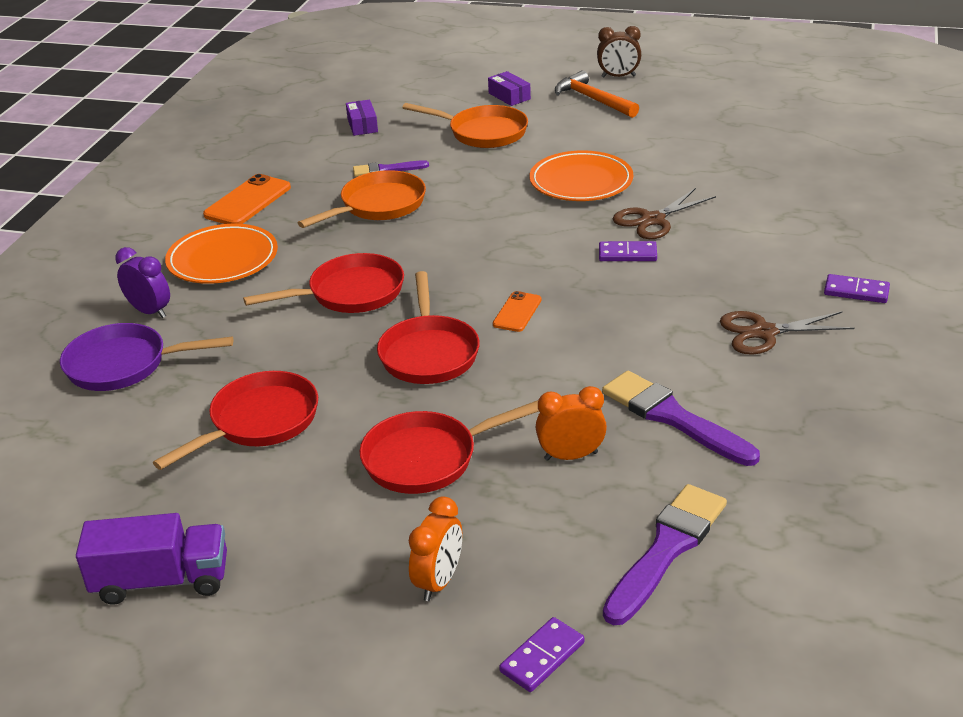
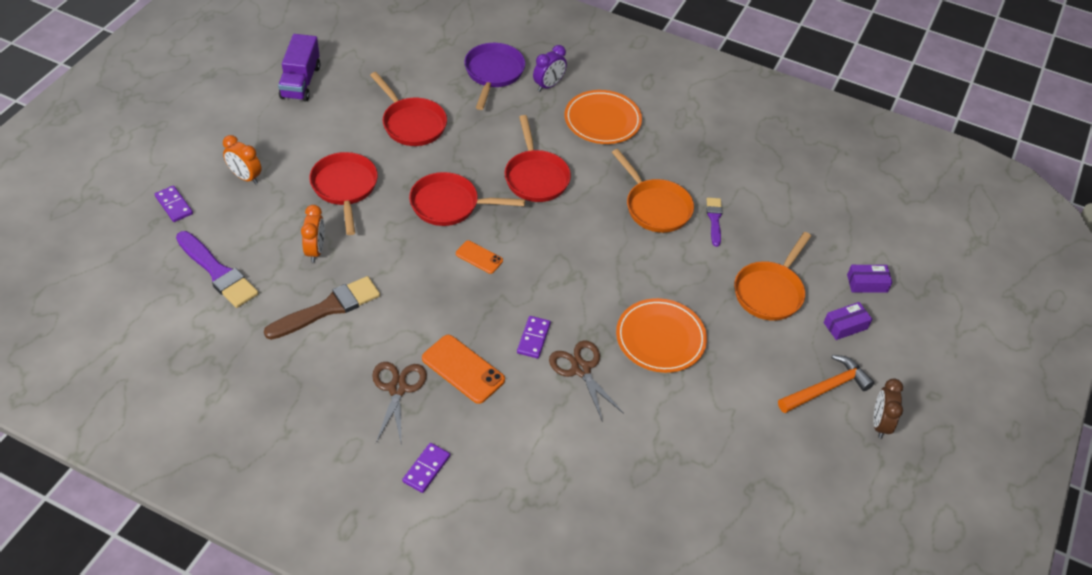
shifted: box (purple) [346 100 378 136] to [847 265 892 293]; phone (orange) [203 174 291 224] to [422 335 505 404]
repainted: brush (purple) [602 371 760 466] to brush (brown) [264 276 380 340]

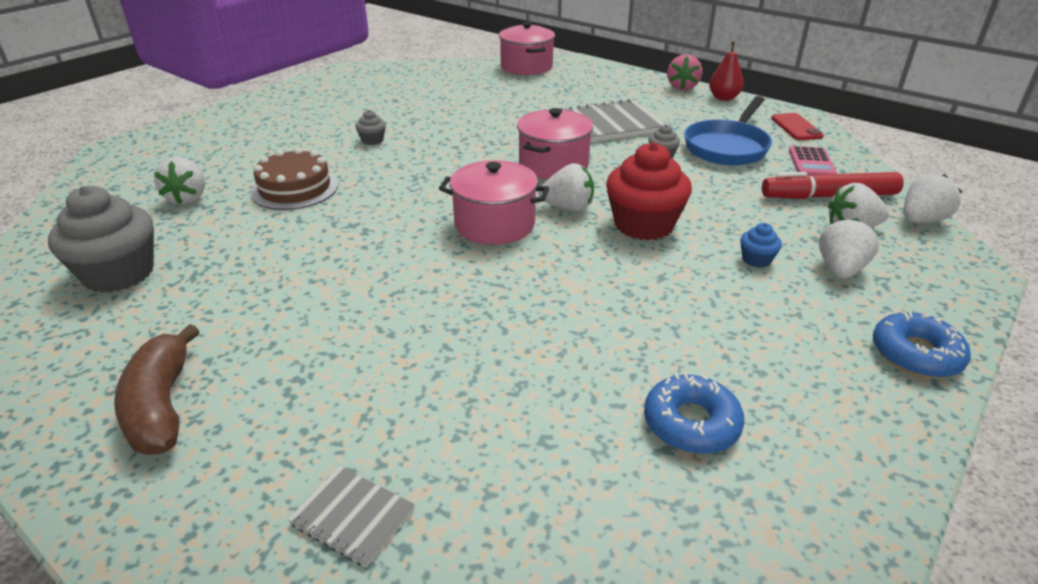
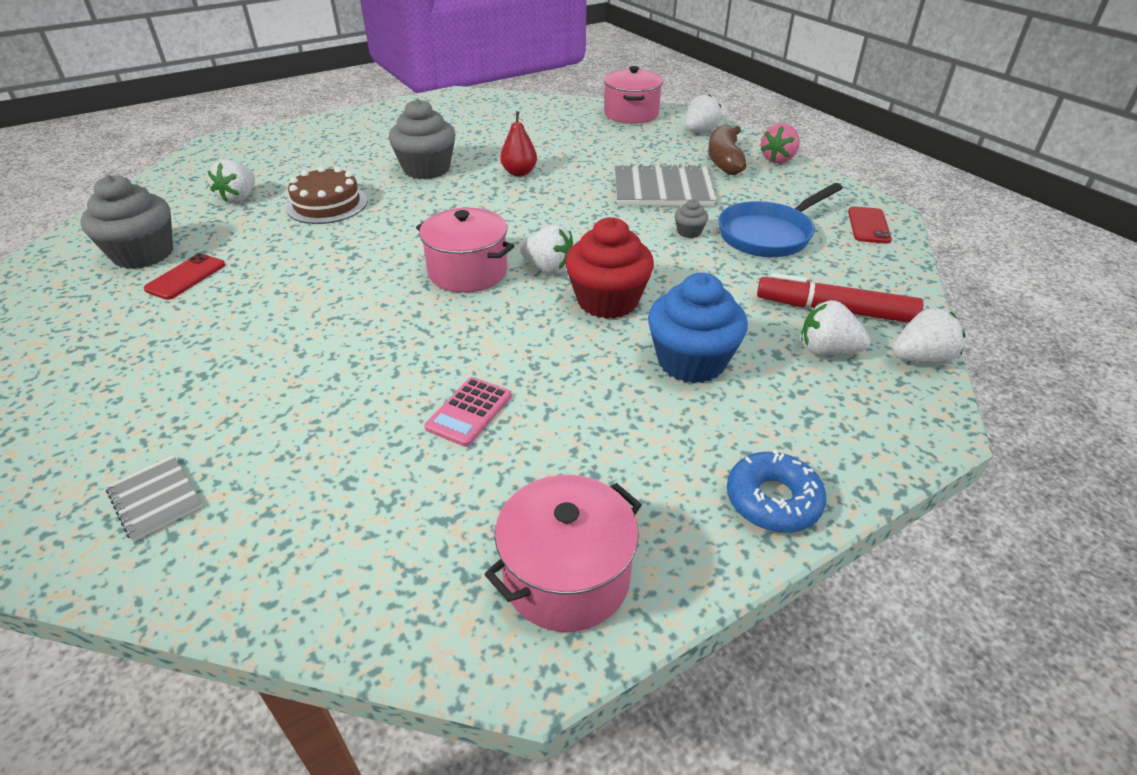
gone: donut (blue) [644 373 745 454]
new: phone (red) [144 253 225 300]
shifted: pear (red) [709 42 744 101] to [500 111 537 176]; pot (pink) [517 108 593 179] to [484 475 642 632]; calculator (pink) [789 146 837 176] to [424 377 512 447]; strawberry (white) [819 218 879 278] to [685 94 722 132]; banana (brown) [114 324 199 455] to [708 124 747 175]
scaled: cupcake (grey) [355 110 386 145] = [389 98 455 179] x2.24; cupcake (blue) [740 223 782 268] = [648 273 748 383] x2.24

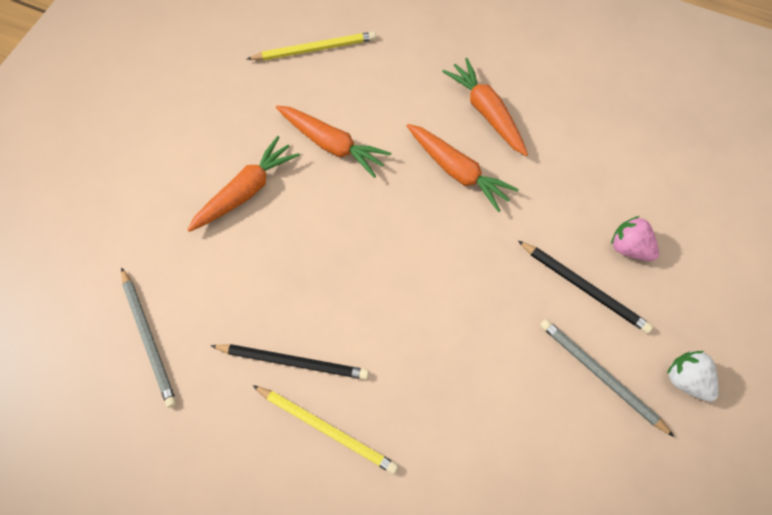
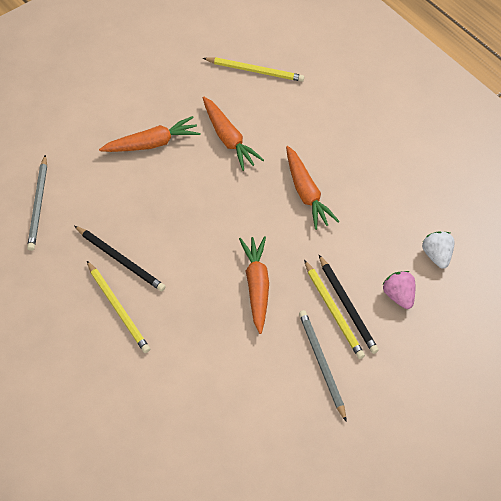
new: pencil (yellow) [304 260 365 359]
shifted: carrot (orange) [442 58 528 156] to [239 236 269 334]; strawberry (white) [667 351 719 402] to [422 232 455 269]

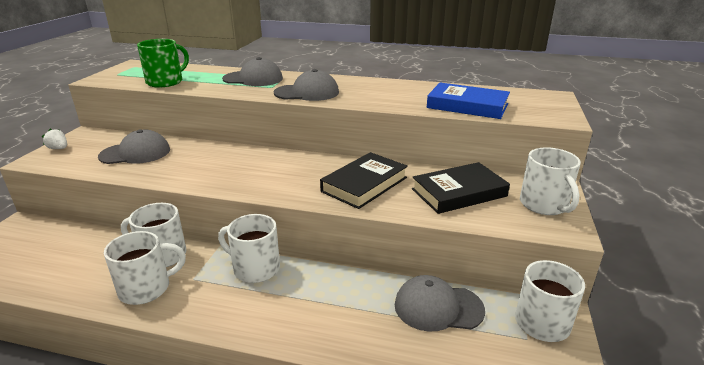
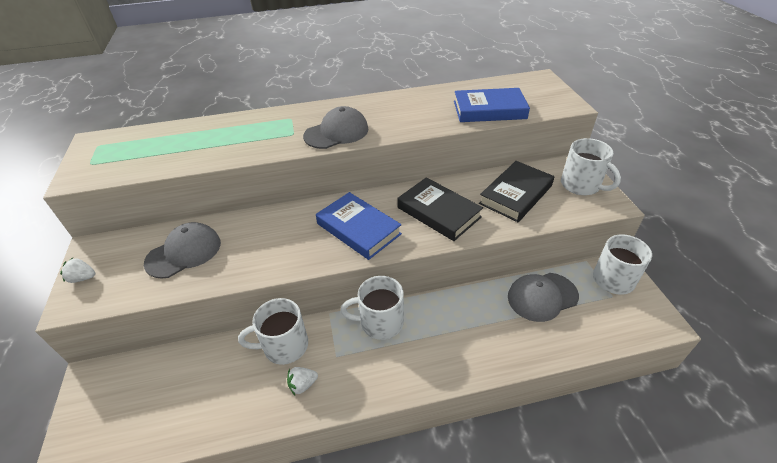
gone: mug (green) [137 39 189 87]; cap (grey) [222 57 283 86]
new: book (blue) [316 192 402 260]
swapped: mug (white) [104 231 186 305] to strawberry (white) [287 367 318 395]
rotated: book (black) [320 152 408 209] = [397 177 483 241] 60 degrees counterclockwise

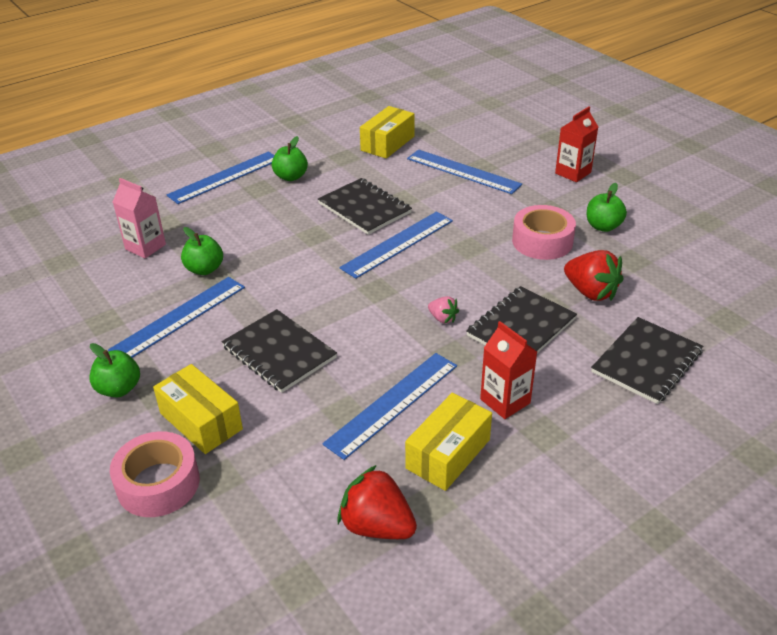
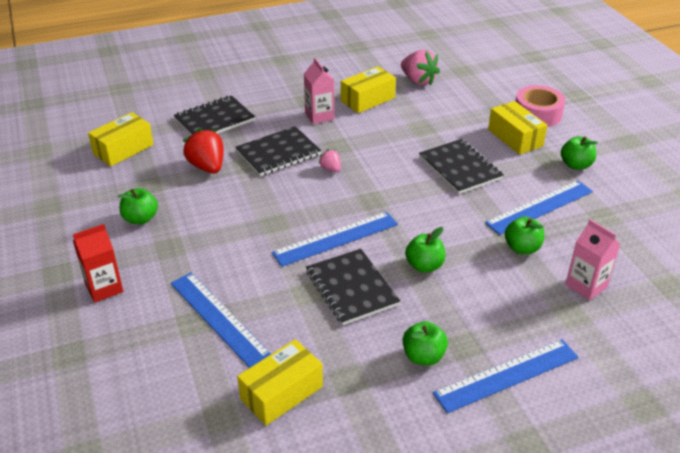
gone: tape (pink) [512 205 576 260]; ruler (blue) [322 353 457 460]
new: box (yellow) [88 112 154 166]; apple (green) [405 227 445 273]
repainted: carton (red) [480 321 537 419] to carton (pink) [304 58 334 124]; strawberry (red) [337 465 417 539] to strawberry (pink) [401 49 440 86]

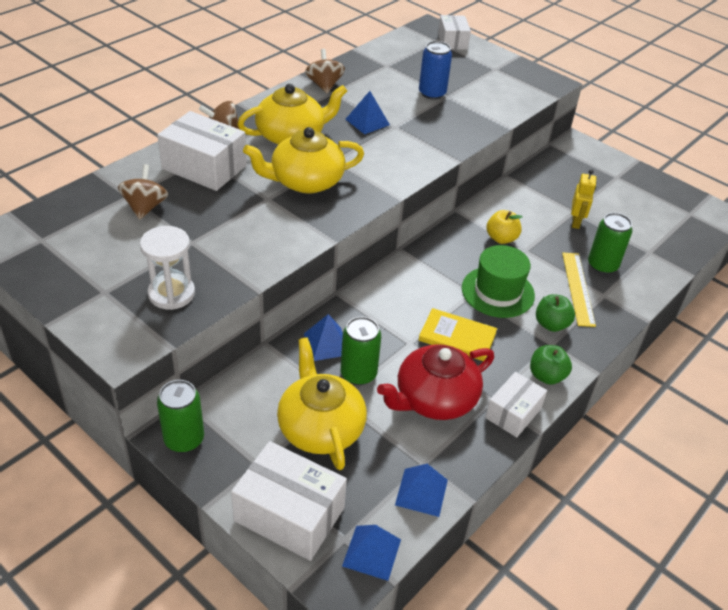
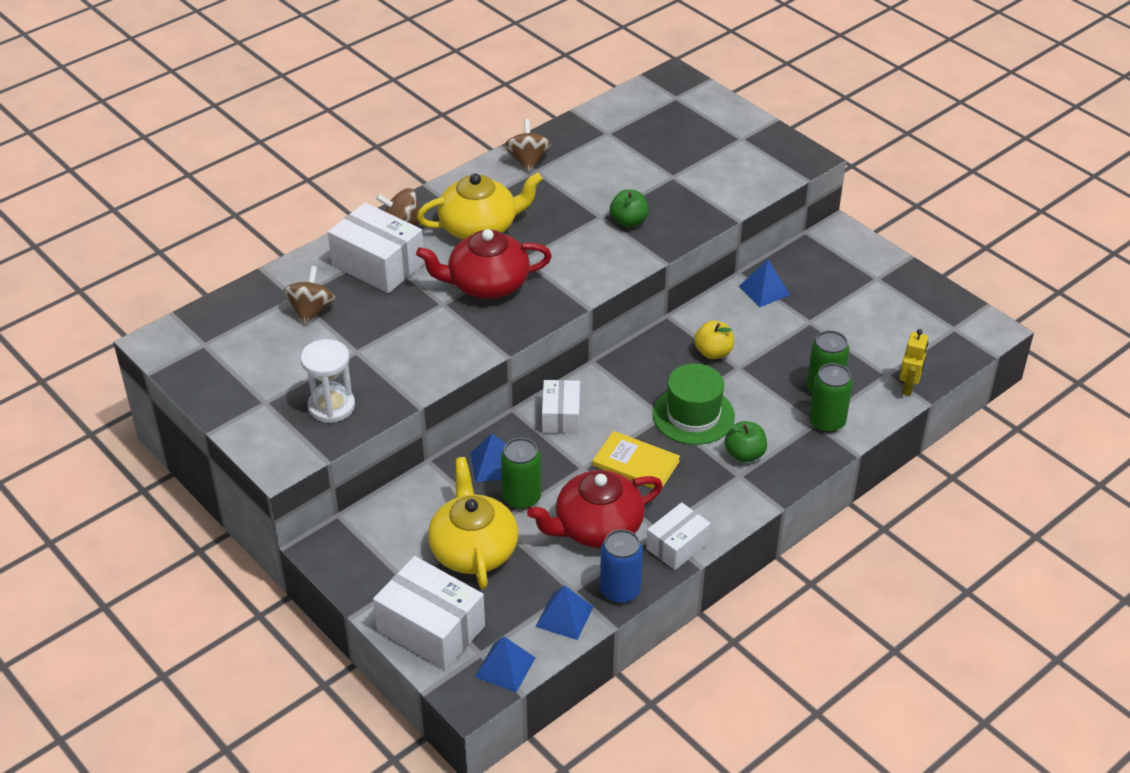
gone: ruler (yellow) [562 253 596 327]
shifted: box (white) [438 15 471 50] to [542 380 580 434]; can (blue) [419 41 452 100] to [600 529 643 603]; pyramid (blue) [346 91 390 135] to [739 259 790 307]; robot (yellow) [571 169 596 229] to [899 329 929 396]; apple (green) [530 345 572 385] to [610 190 649 228]; can (green) [157 380 204 452] to [809 363 853 433]
repainted: teapot (yellow) [243 127 364 194] to teapot (red) [416 229 552 299]

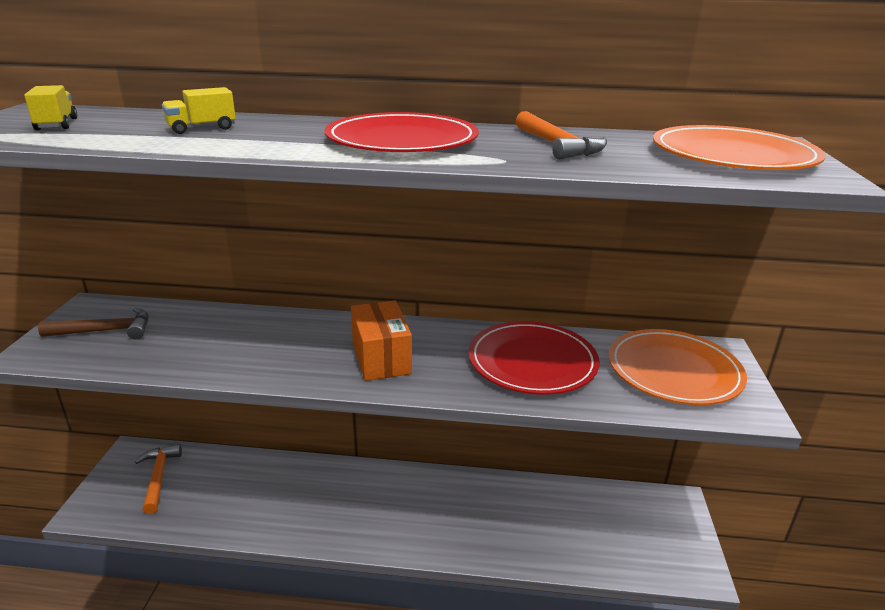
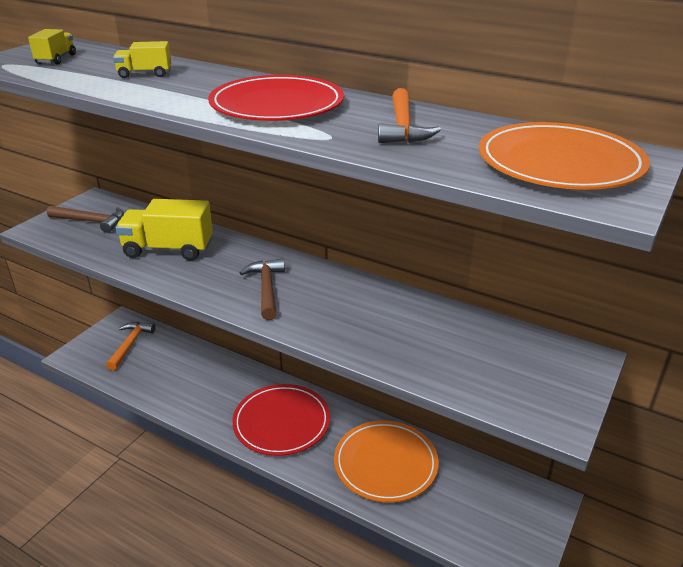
new: truck (yellow) [116 199 213 261]
shifted: plate (red) [469 321 599 395] to [232 384 330 456]; plate (orange) [609 329 747 405] to [334 421 439 502]
swapped: box (orange) [351 301 412 381] to hammer (brown) [240 258 285 320]

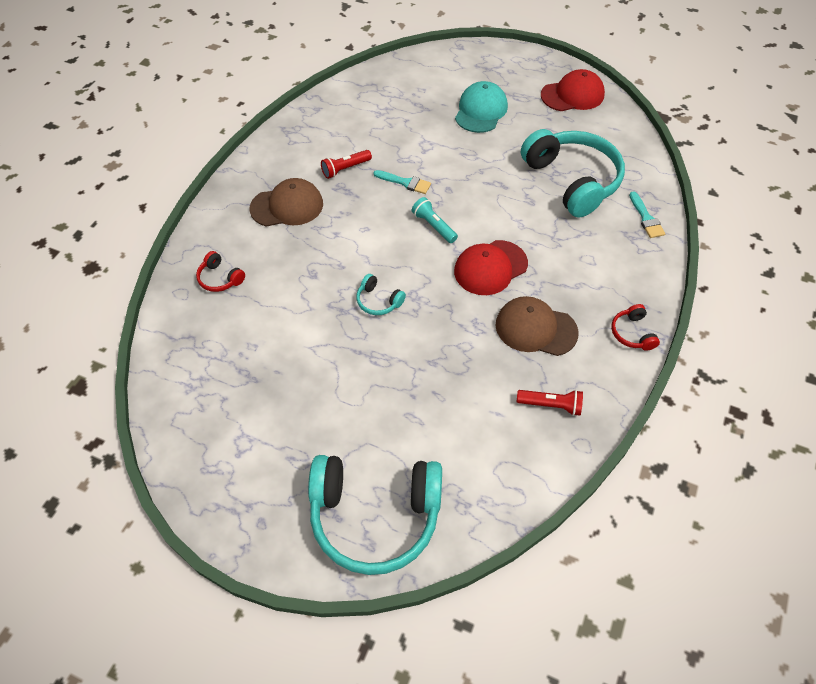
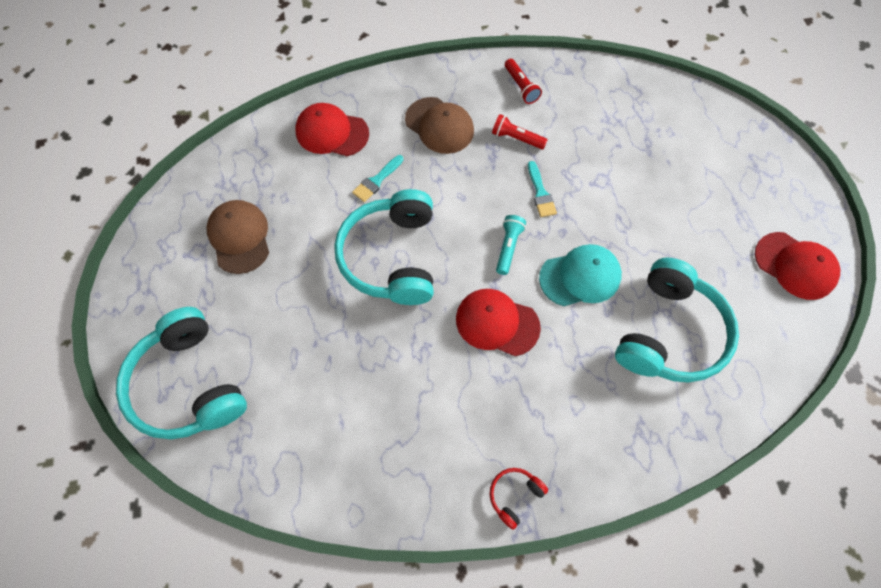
shifted: cap (turquoise) [455 81 508 133] to [539 244 622 306]; brush (turquoise) [629 191 665 238] to [352 155 403 202]; cap (brown) [496 296 579 356] to [207 200 269 274]; flashlight (red) [517 390 583 416] to [505 59 542 104]
swapped: headphones (red) [196 251 245 292] to cap (red) [295 103 369 156]
scaled: headphones (turquoise) [356 274 406 315] = [334 189 434 305] x2.40

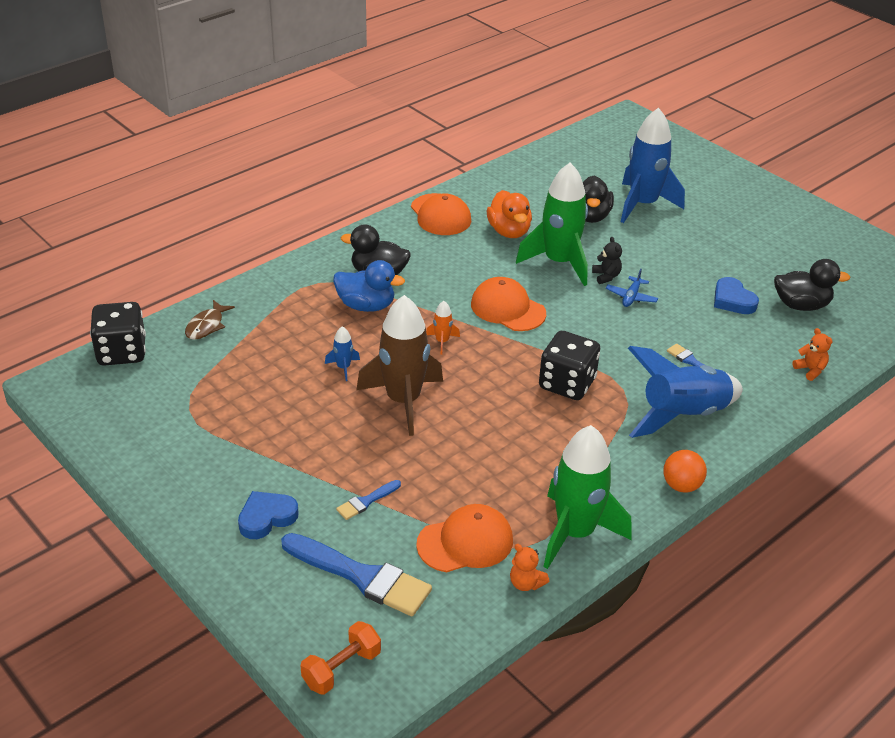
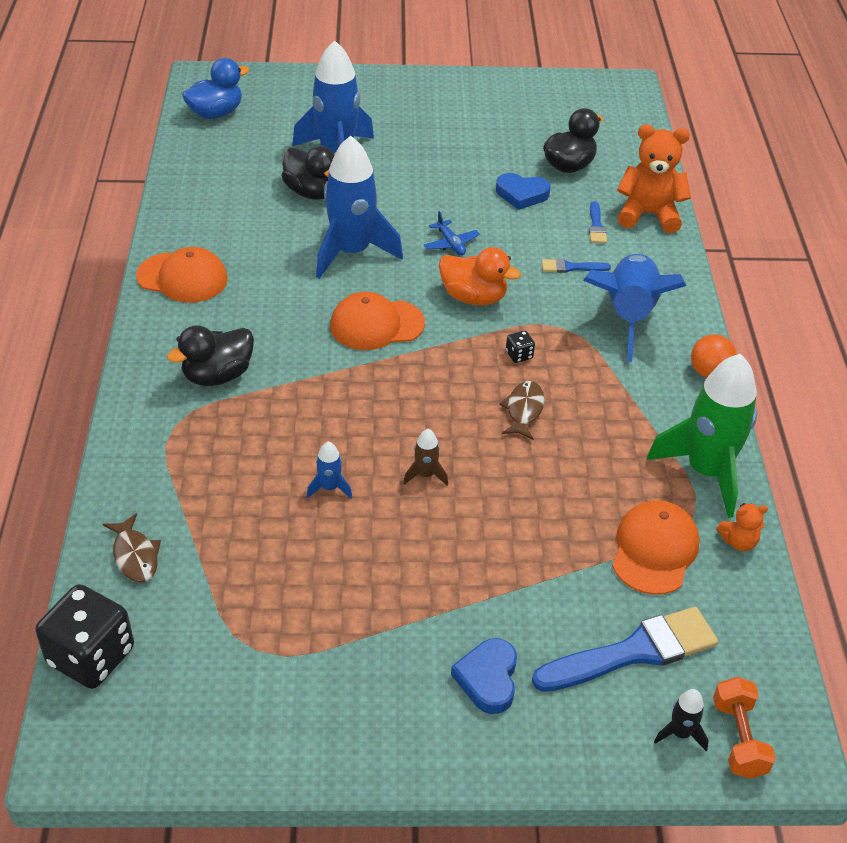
gone: teddy bear (black) [592 237 622 284]; rocket (orange) [426 301 460 355]
new: fish (brown) [499 381 545 440]; rocket (black) [654 689 709 751]
shifted: duck (orange) [486 190 532 238] to [439 247 521 306]; duck (blue) [333 260 405 312] to [182 58 249 119]; brush (blue) [336 480 401 520] to [589 201 607 243]
repainted: rocket (green) [516 163 588 286] to rocket (blue) [316 136 403 279]
scaled: rocket (brown) [356 295 443 436] = [403 429 448 486] x0.41; teddy bear (orange) [792 328 833 381] = [617 124 691 233] x2.06; dice (black) [539 331 600 400] = [506 331 535 363] x0.42

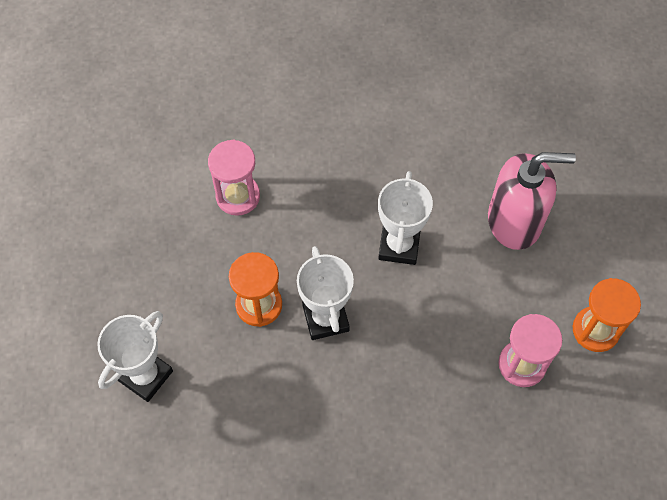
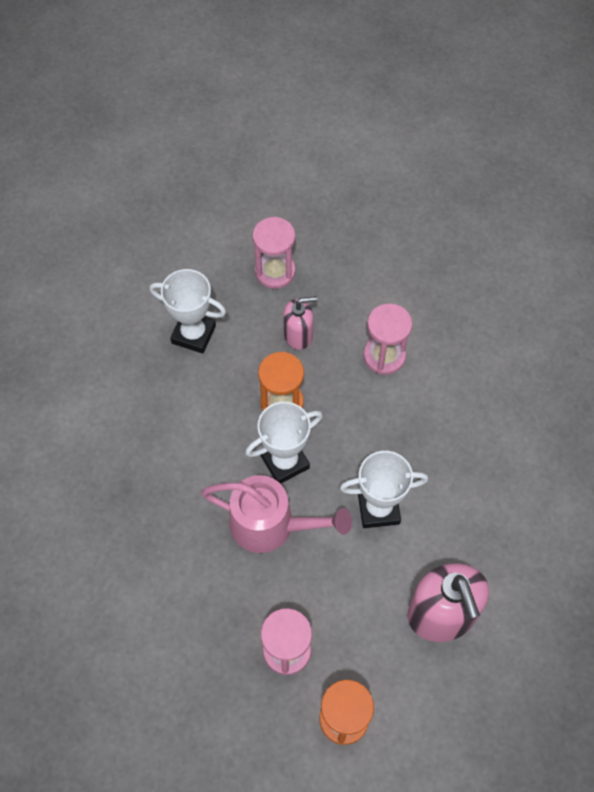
new: hourglass (pink) [253 217 295 289]; soap dispenser (pink) [283 296 317 350]; watering can (pink) [201 475 352 553]

